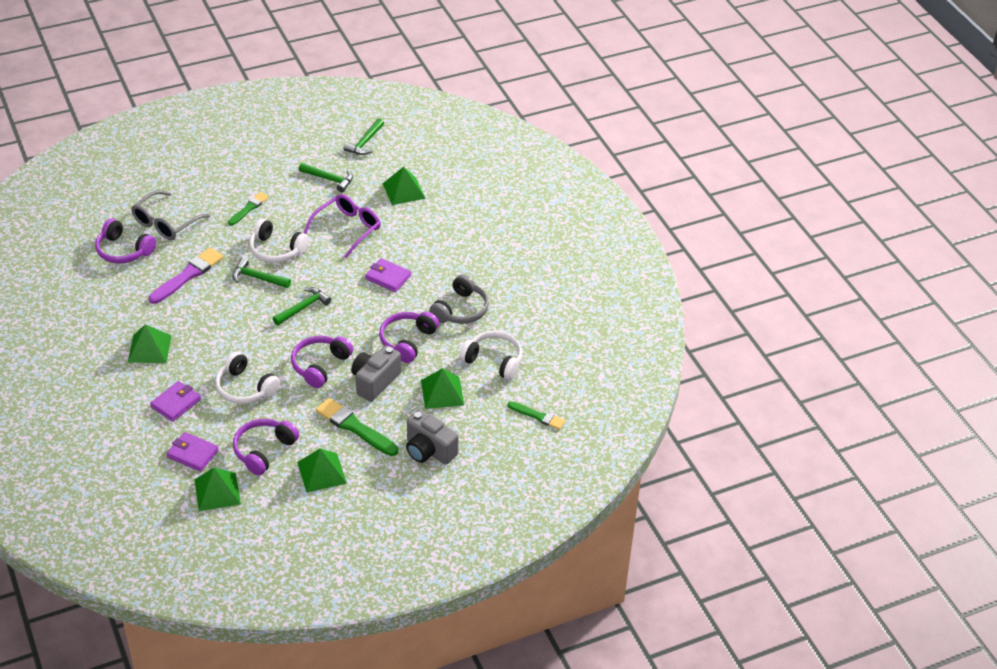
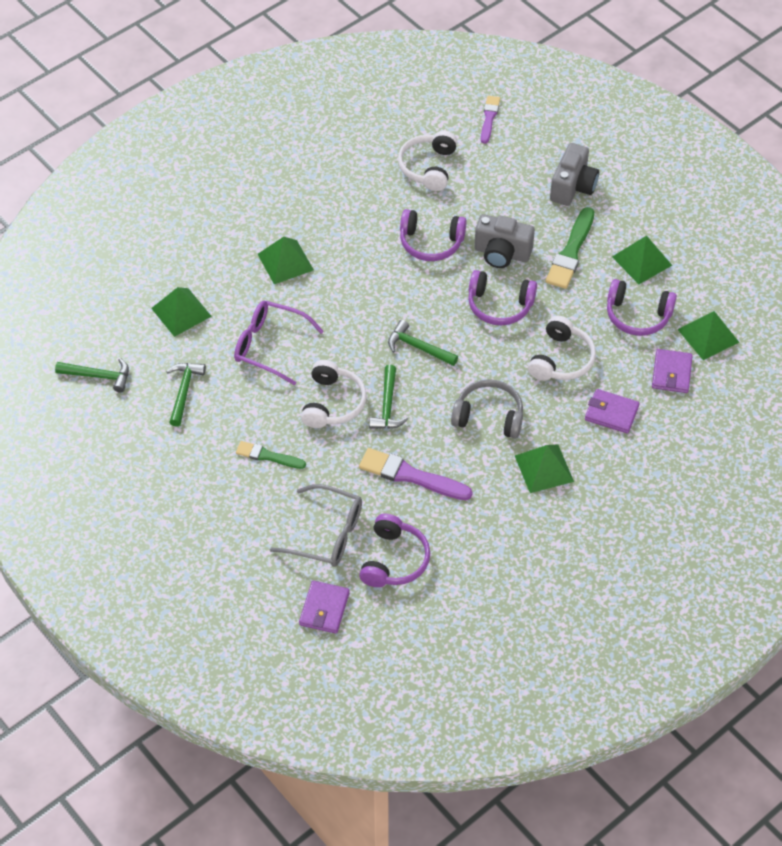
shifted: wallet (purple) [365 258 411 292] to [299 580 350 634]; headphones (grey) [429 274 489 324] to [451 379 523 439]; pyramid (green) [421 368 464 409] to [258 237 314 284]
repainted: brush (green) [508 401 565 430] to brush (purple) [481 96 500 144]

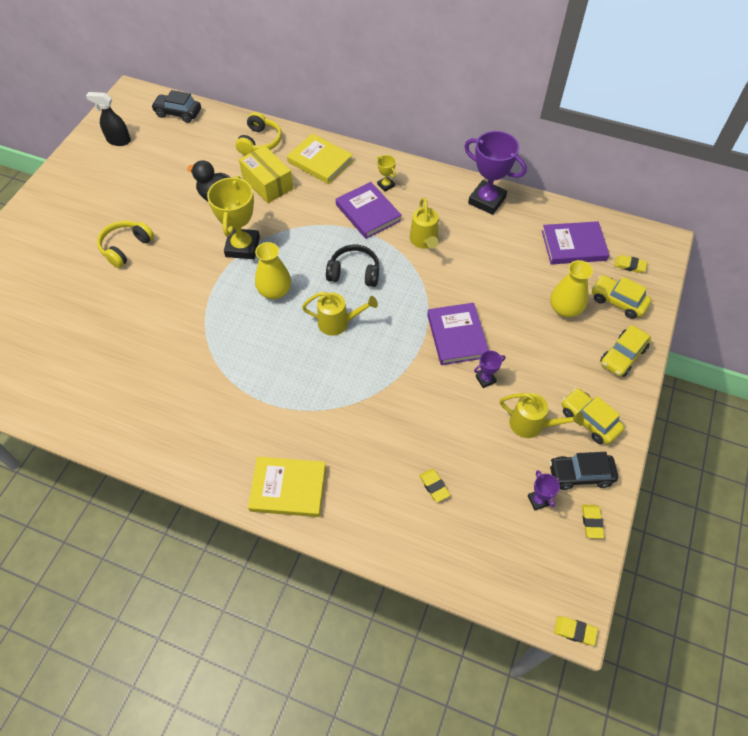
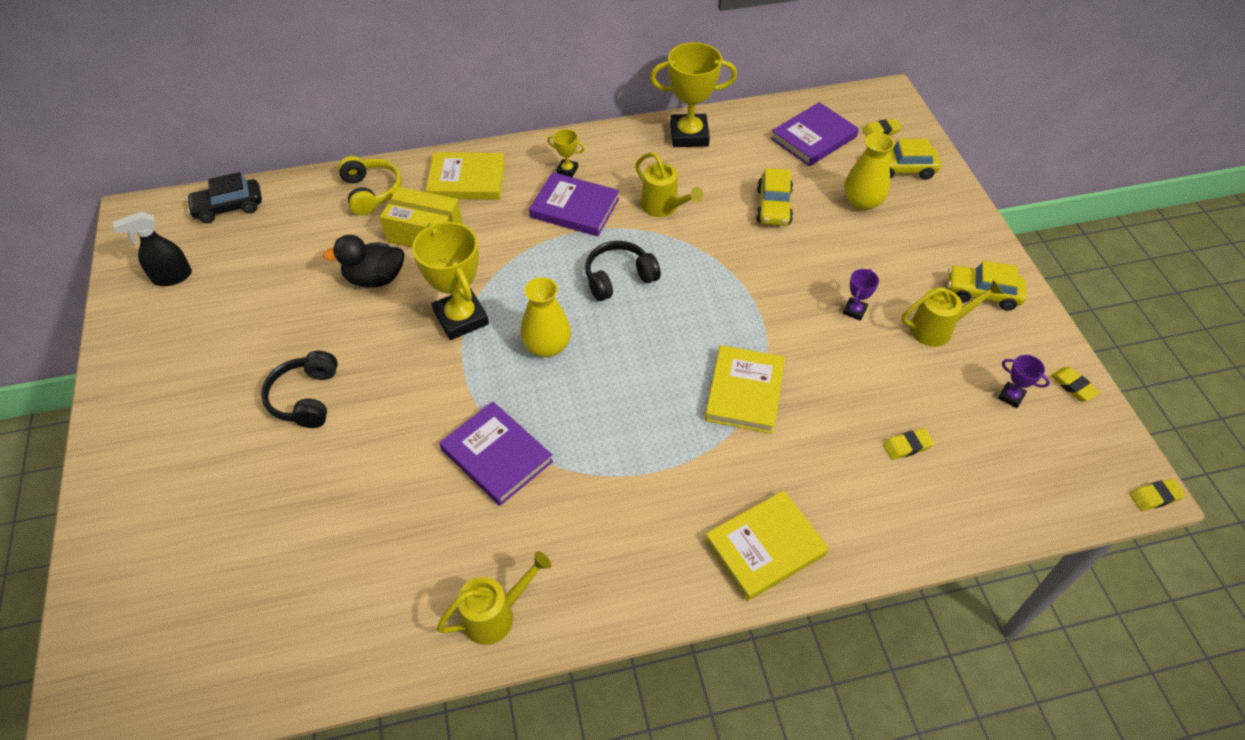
gone: car (black) [549 452 618 490]
new: book (yellow) [705 345 785 434]
shifted: watering can (yellow) [302 292 378 336] to [437 551 551 645]; book (purple) [427 303 489 365] to [439 401 553 506]; car (yellow) [600 325 651 377] to [756 168 793 226]
repainted: trophy (purple) [464 131 527 215] to trophy (yellow) [650 42 737 147]; headphones (yellow) [97 220 154 268] to headphones (black) [261 351 338 428]
rotated: eraser (yellow) [419 469 450 502] = [883 428 934 460] 45 degrees counterclockwise

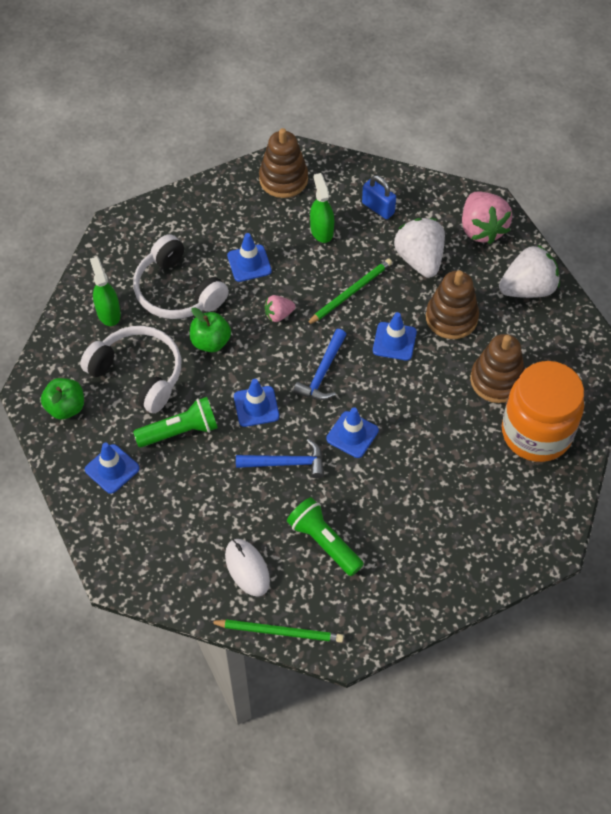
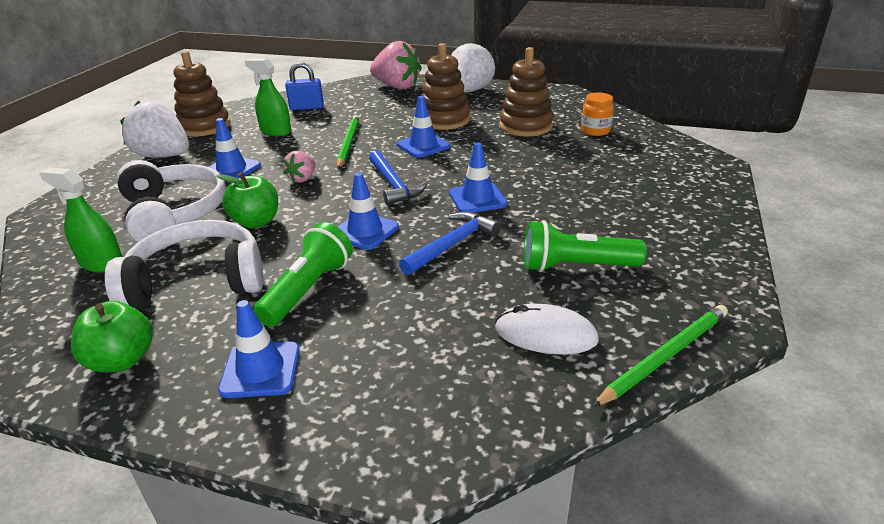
shifted: strawberry (white) [394 218 445 278] to [120 101 189 158]
rotated: headphones (white) [133 234 229 319] = [117 160 226 242] 120 degrees counterclockwise
scaled: jar (orange) [502 361 584 462] = [581 93 614 136] x0.41

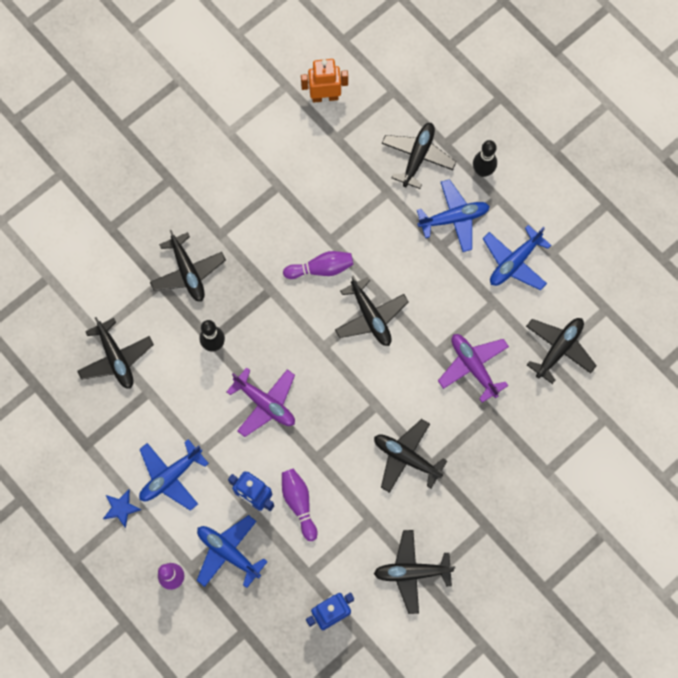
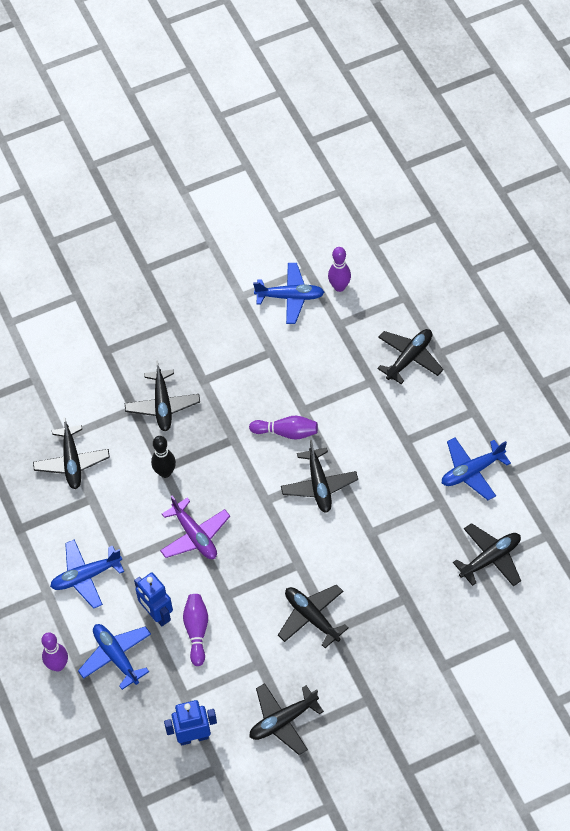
gone: bowling pin (black) [473 140 497 177]; plane (purple) [438 334 509 403]; star (blue) [103 489 141 528]
shifted: plane (blue) [417 179 490 252] to [253 263 324 324]
swapped: robot (orange) [301 59 348 103] to bowling pin (purple) [328 247 351 292]
rotated: plane (black) [374 530 455 614] = [249 683 324 755] 45 degrees counterclockwise

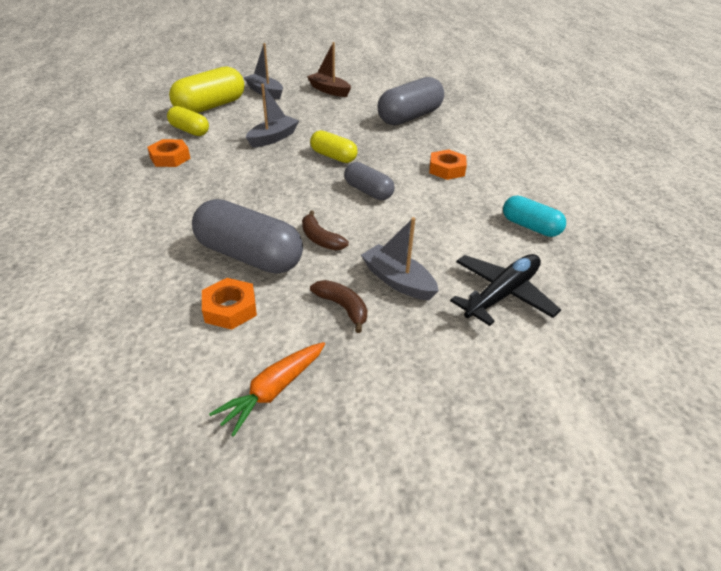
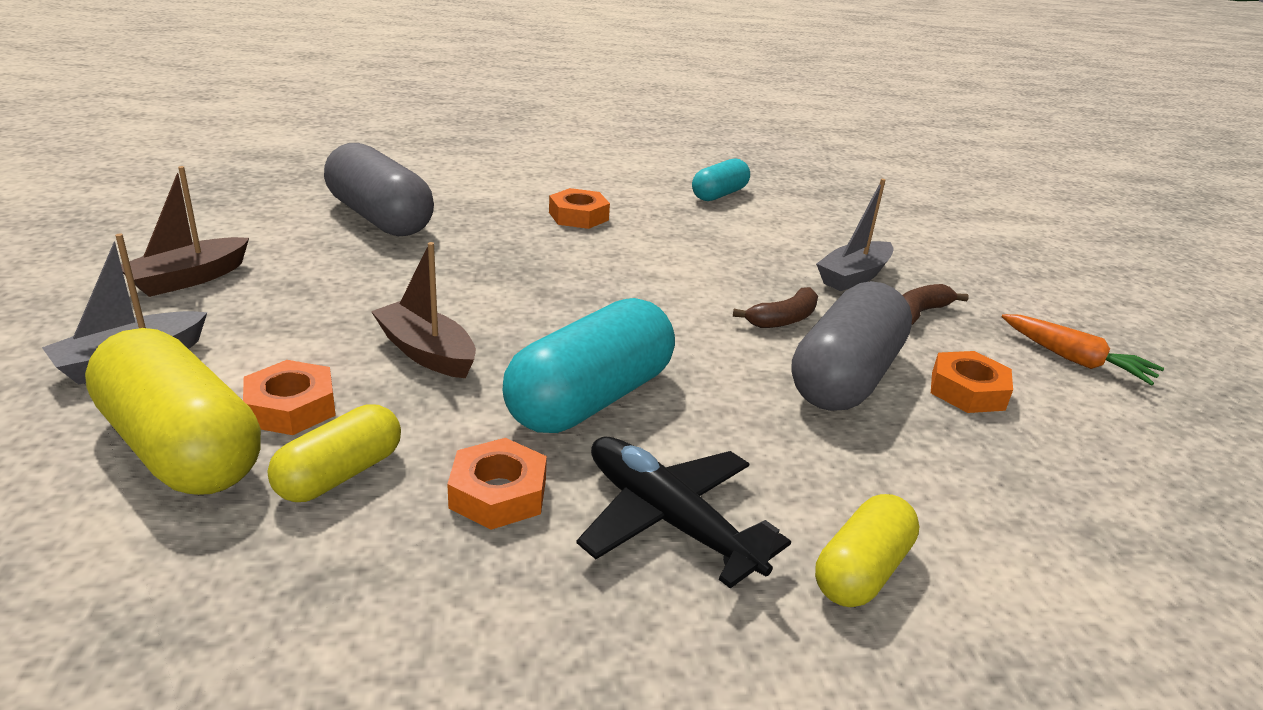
gone: capsule (grey) [344 162 394 200]
new: capsule (turquoise) [503 298 675 433]; nut (orange) [243 360 336 435]
shifted: capsule (yellow) [310 130 358 163] to [815 494 919 607]; plane (black) [450 254 561 326] to [576 436 791 588]
repainted: boat (grey) [246 84 299 148] to boat (brown) [371 242 476 378]

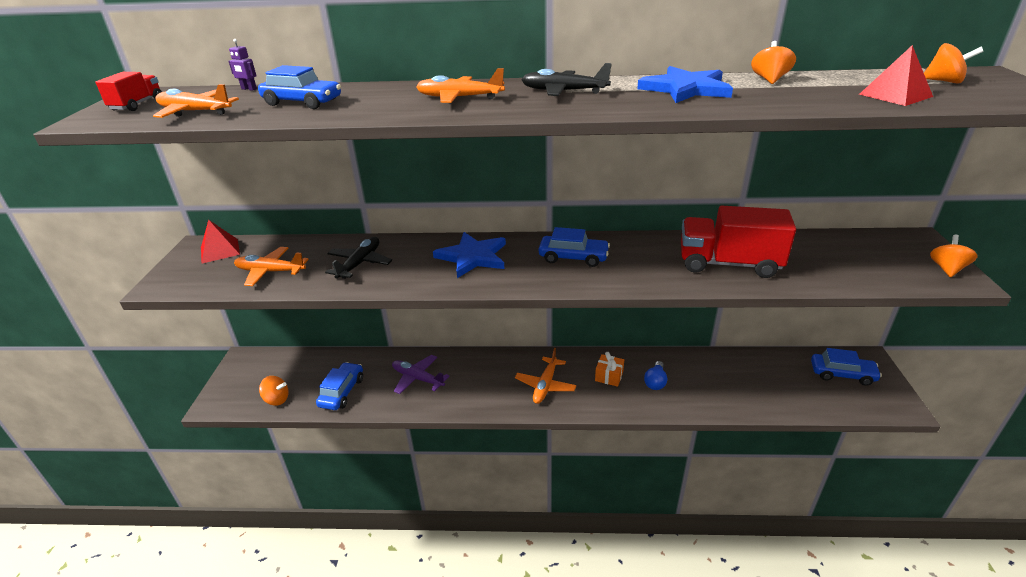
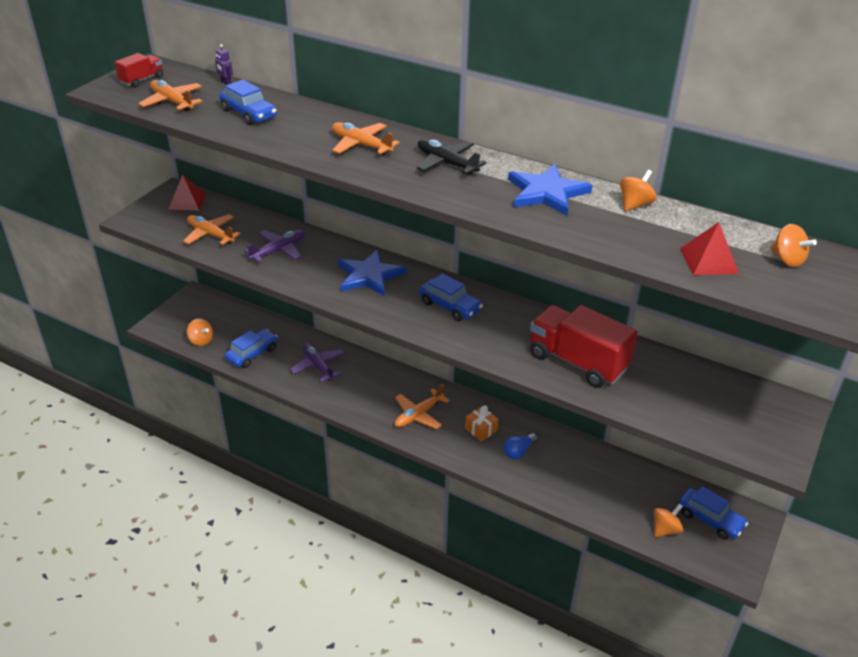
shifted: spinning top (orange) [930 235 978 277] to [654 503 683 537]
repainted: plane (black) [325 237 392 279] to plane (purple) [244 230 305 262]

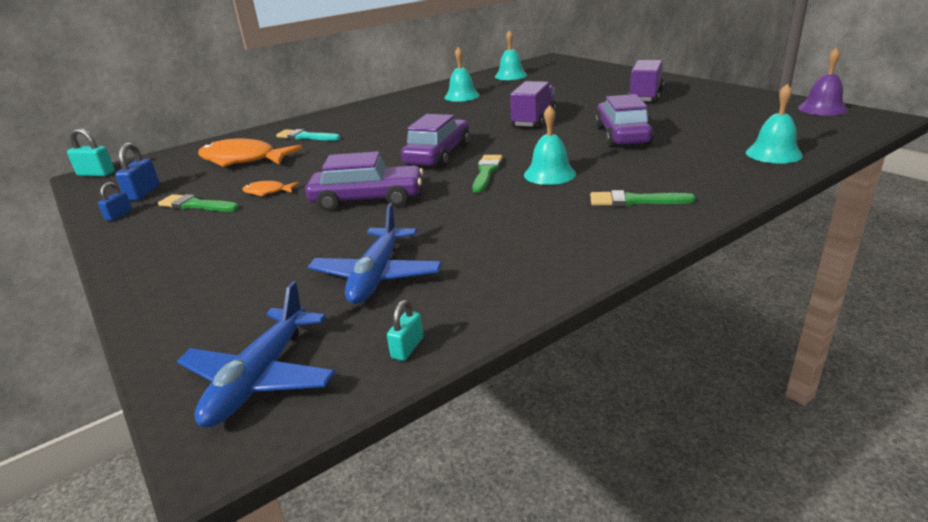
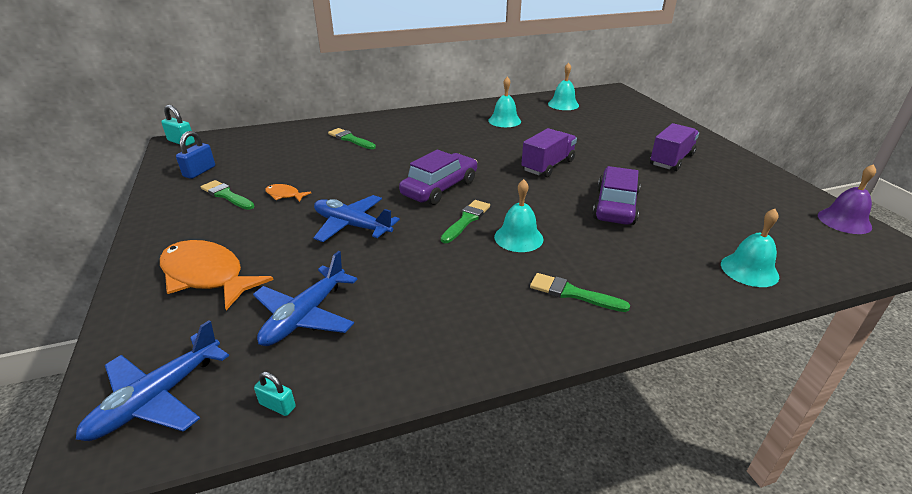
gone: padlock (blue) [98 182 132 221]
shifted: fish (orange) [198 138 302 167] to [160 240 273 310]
swapped: car (purple) [305 151 423 211] to plane (blue) [313 195 400 242]
repainted: brush (turquoise) [276 129 340 141] to brush (green) [328 128 376 149]
rotated: padlock (turquoise) [387 300 423 361] = [254 371 296 416] 75 degrees clockwise

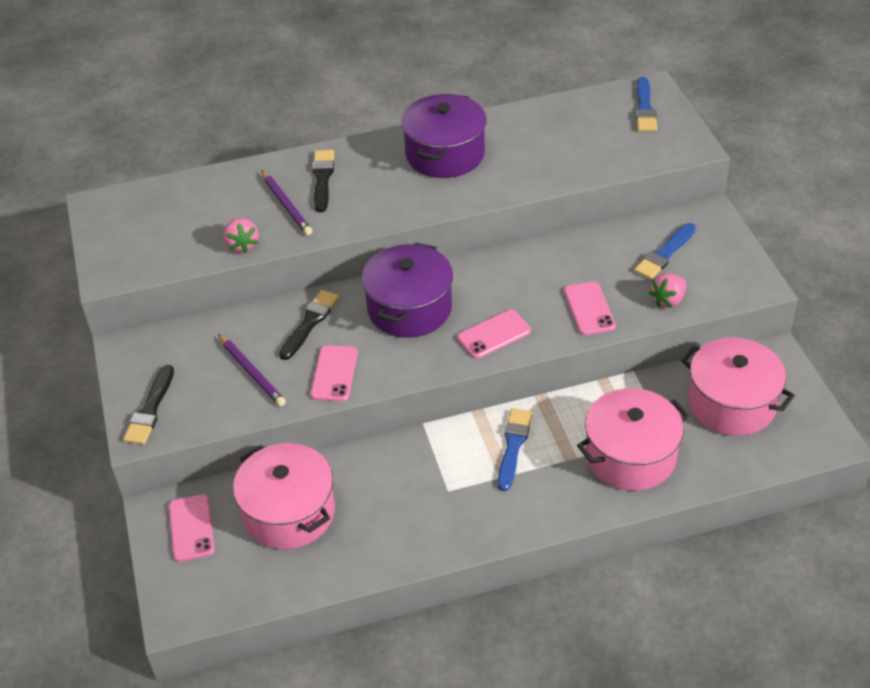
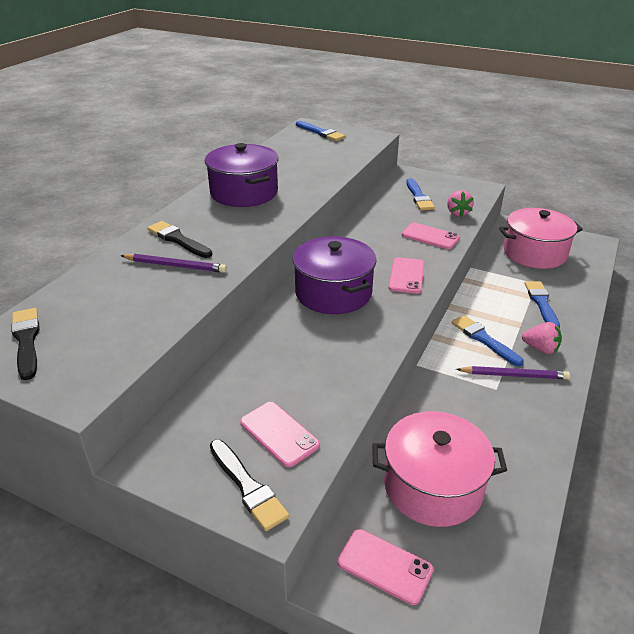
shifted: strawberry (pink) [223 218 259 253] to [522 322 562 354]; brush (black) [279 290 339 360] to [11 308 40 380]; pencil (purple) [218 334 286 406] to [456 366 570 379]; phone (pink) [310 345 358 402] to [240 402 320 467]
swapped: pot (pink) [577 388 689 491] to brush (blue) [524 281 560 328]

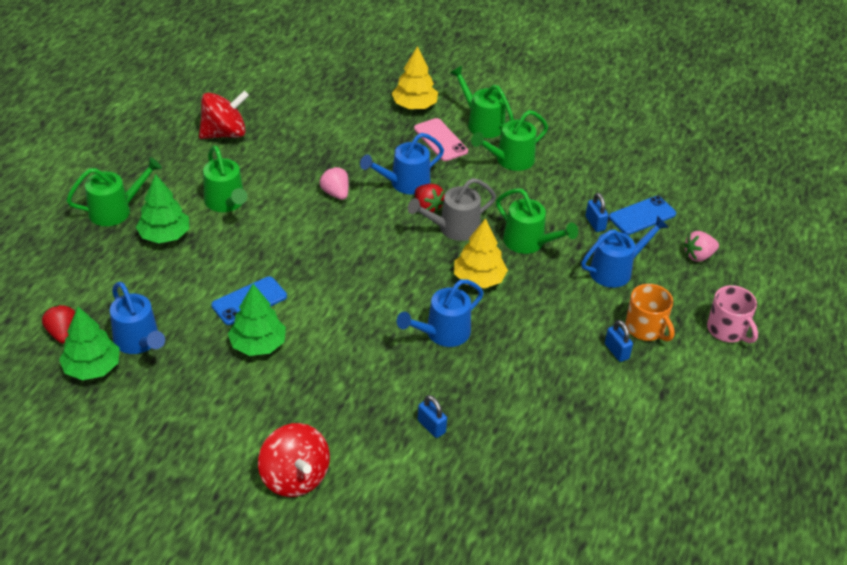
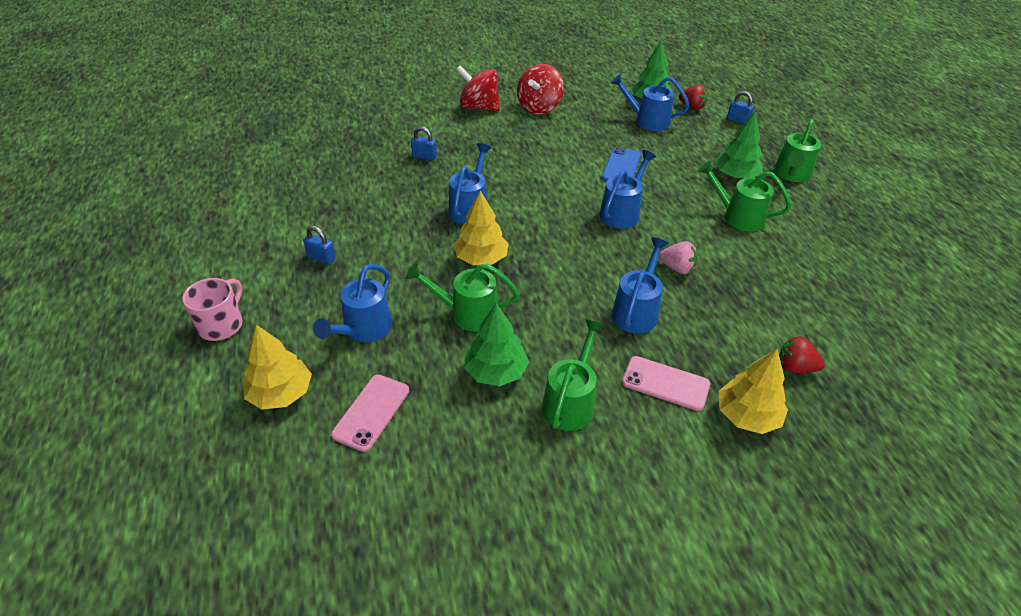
gone: watering can (green) [450 66 514 138]; watering can (grey) [408 178 496 241]; mug (orange) [625 284 675 341]
new: watering can (blue) [599 150 656 229]
shifted: spinning top (red) [199 91 249 139] to [517 64 564 114]; strawberry (red) [415 184 445 213] to [779 336 825 373]; padlock (blue) [586 193 609 232] to [727 91 754 124]; tree (green) [228 284 286 356] to [464 303 529 386]
swapped: strawberry (pink) [684 231 719 262] to tree (yellow) [243 325 312 410]
repainted: phone (blue) [609 196 676 235] to phone (pink) [331 374 409 452]
rotated: mug (pink) [707 285 758 343] = [182 278 243 341] 90 degrees clockwise

